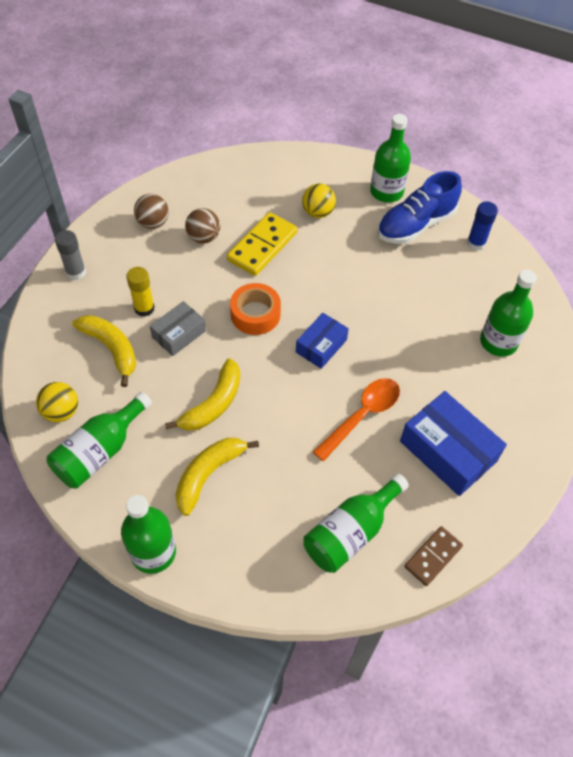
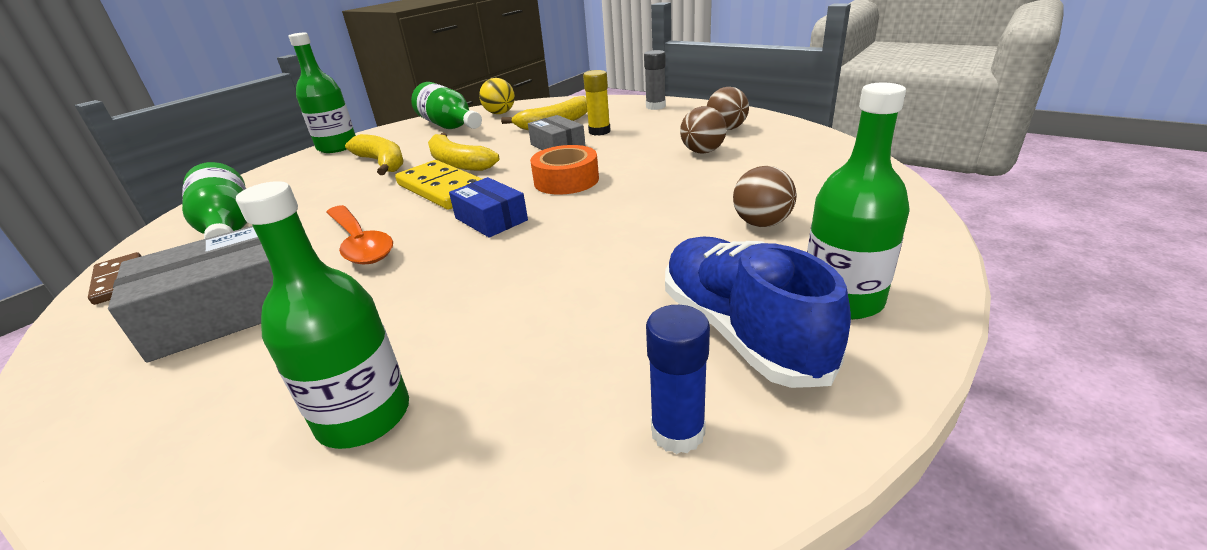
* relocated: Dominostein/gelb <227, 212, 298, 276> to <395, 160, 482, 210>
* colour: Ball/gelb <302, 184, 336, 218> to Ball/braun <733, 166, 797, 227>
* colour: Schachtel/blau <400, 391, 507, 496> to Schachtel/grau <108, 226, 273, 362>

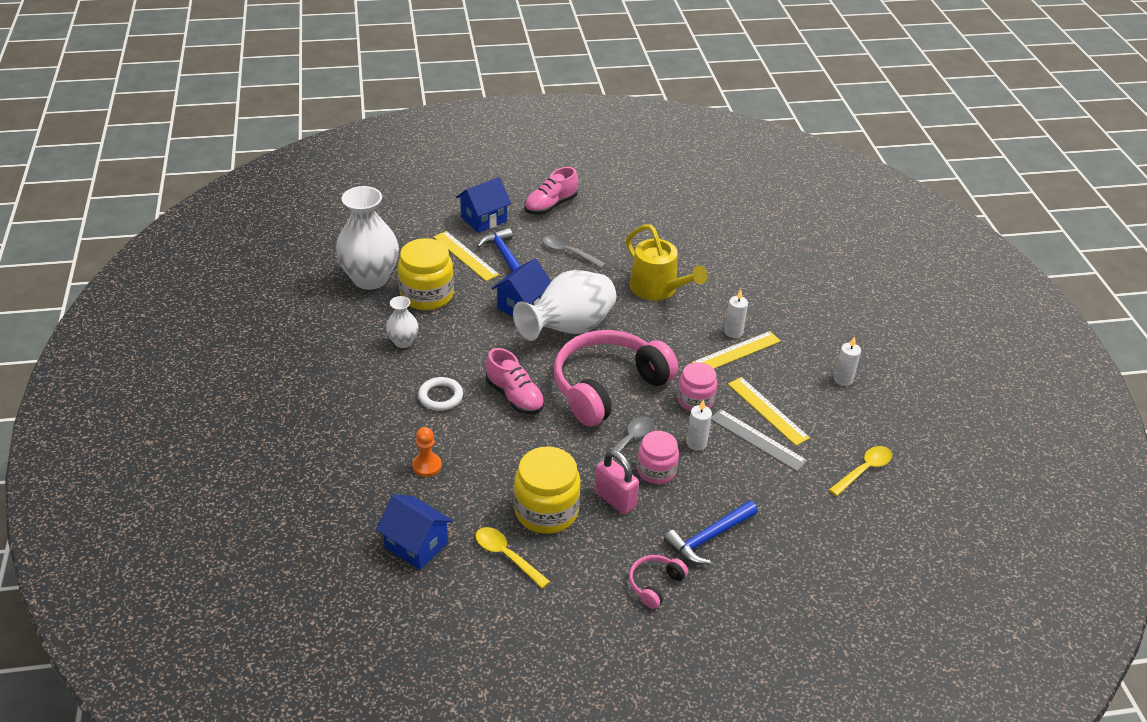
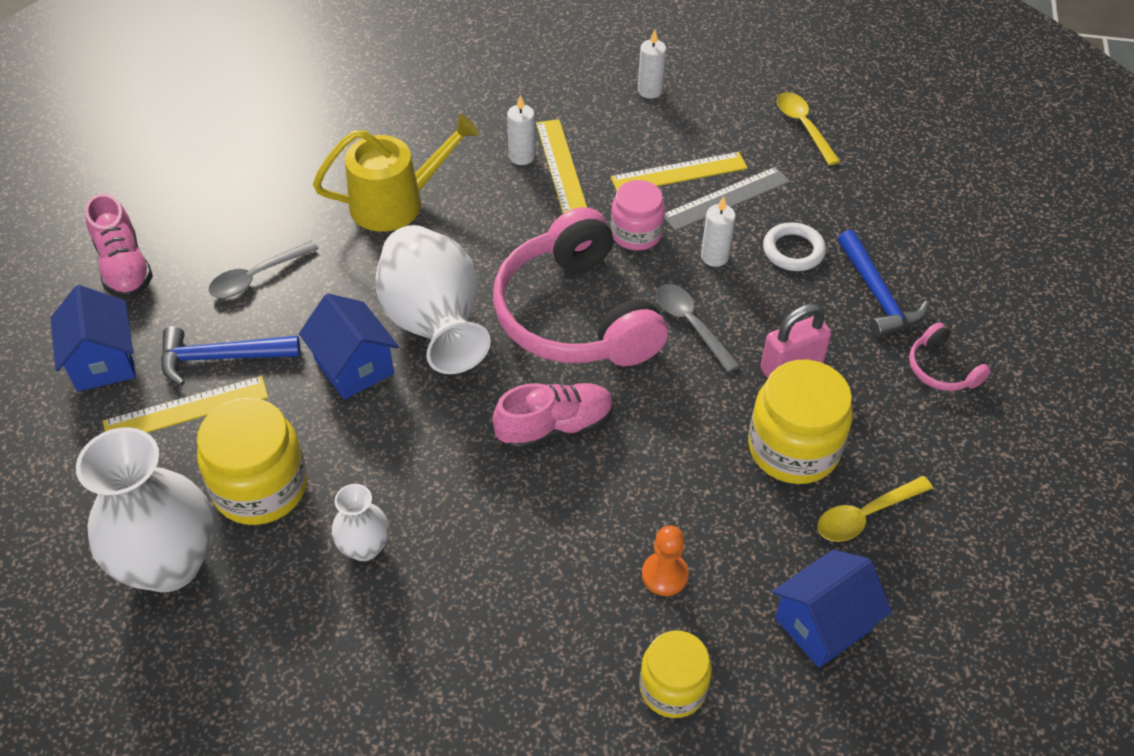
* missing: Einmachglas/rosa <637, 431, 679, 484>
* appeared: Einmachglas/gelb <639, 631, 712, 718>
* relocated: Ring/weiß <418, 377, 463, 411> to <763, 222, 826, 271>

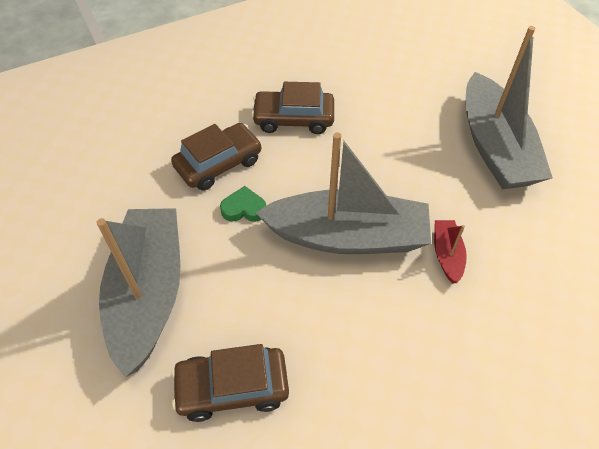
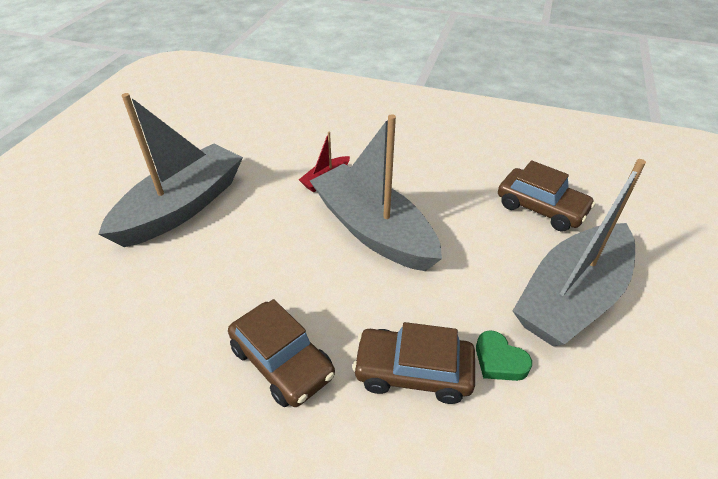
* relocated: Herz/grün <220, 186, 266, 222> to <476, 330, 532, 381>

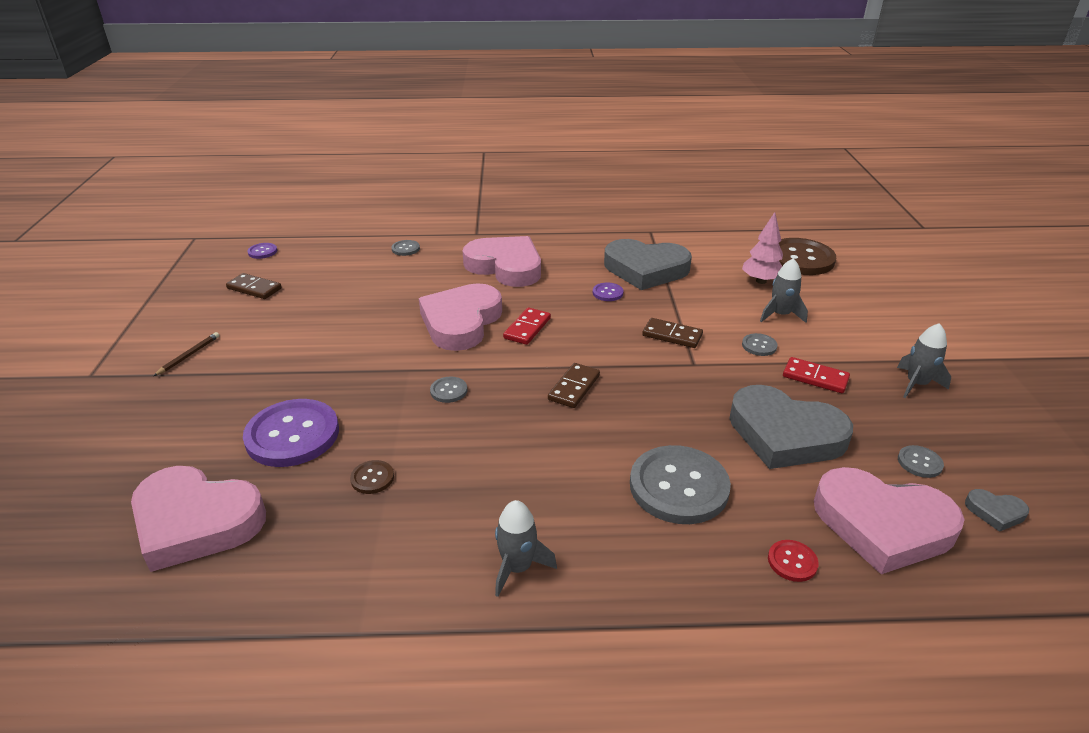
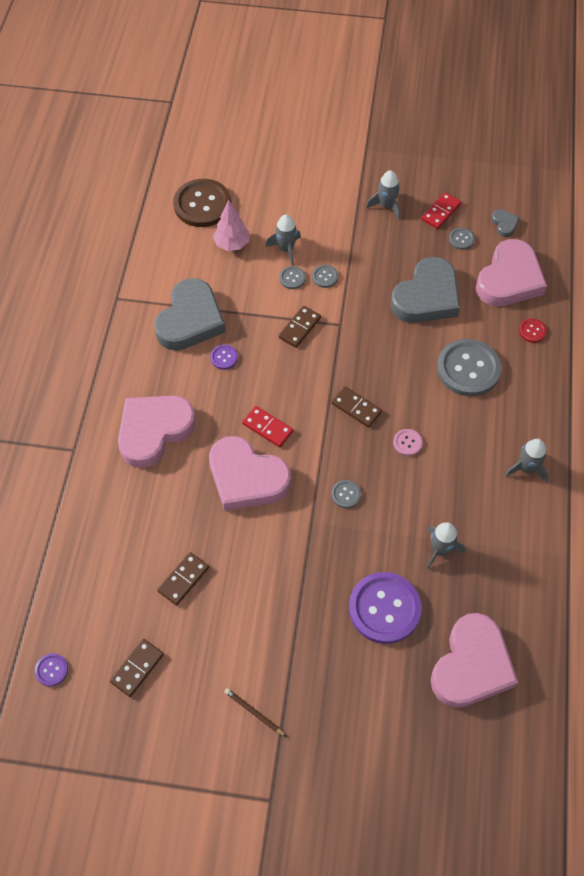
* appeared: Dominostein/braun <157, 552, 209, 605>
* appeared: Knopf/rosa <393, 429, 423, 456>
* relocated: Knopf/grau <391, 240, 420, 256> to <279, 266, 306, 289>
* relocated: Dominostein/rot <783, 357, 850, 393> to <421, 192, 461, 229>
* exchanged: Knopf/braun <350, 460, 394, 494> to Rakete/grau <426, 522, 465, 570>
* spun: Herz/grau <965, 489, 1029, 532> = <491, 209, 520, 237> 45 degrees counterclockwise

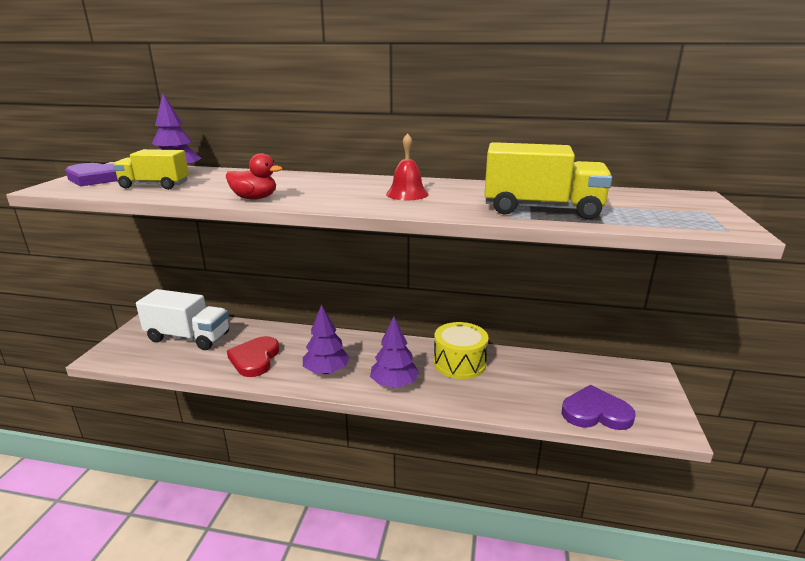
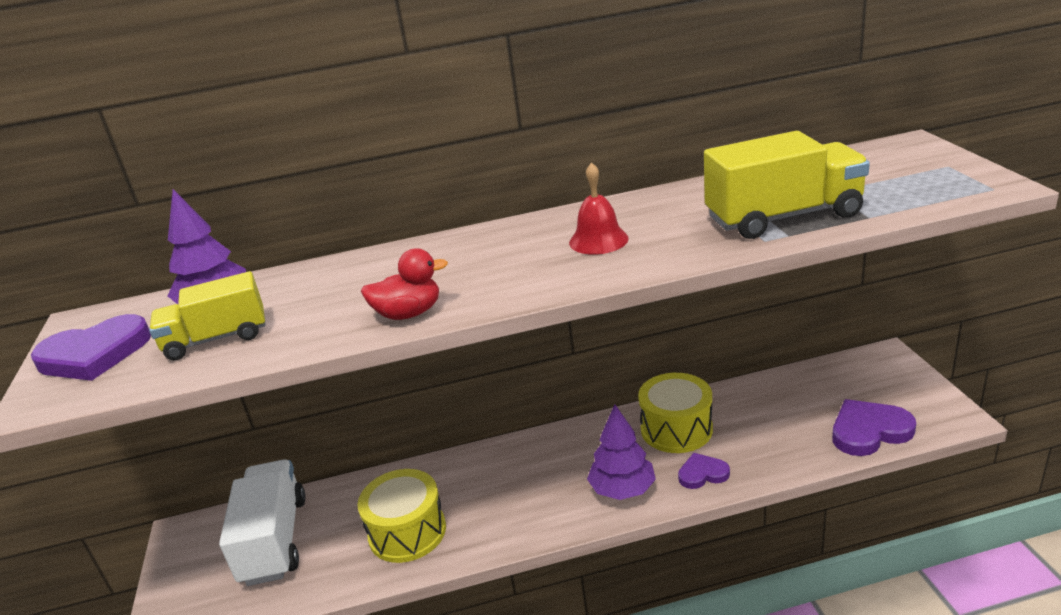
* missing: Baum/lila <303, 304, 350, 374>
* appeared: Herz/lila <678, 453, 730, 489>
* exchanged: Herz/rot <227, 336, 279, 377> to Trommel/gelb <357, 469, 446, 563>
* spun: Lastwagen/weiß <136, 289, 229, 350> = <219, 459, 306, 586> 90 degrees counterclockwise

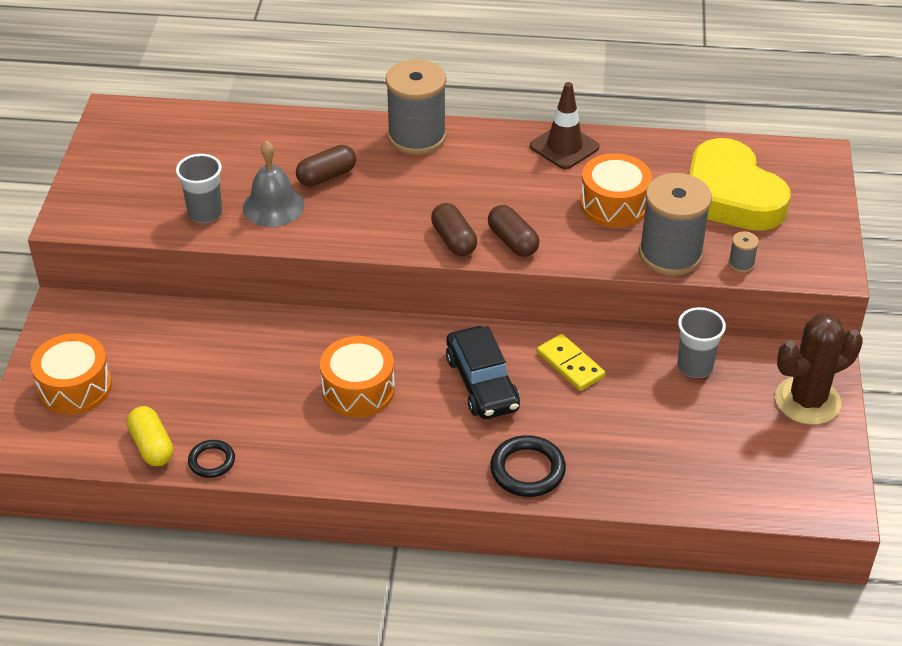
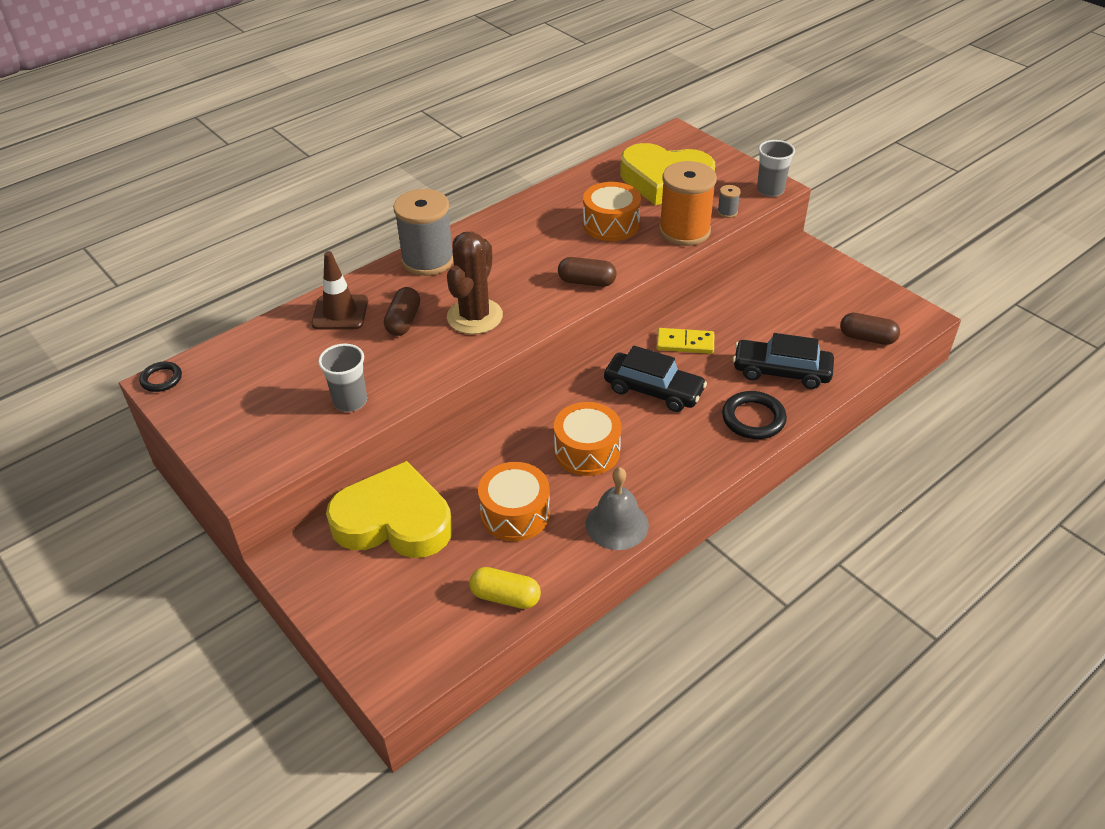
* appeared: Herz/gelb <326, 461, 452, 558>
* appeared: Auto/schwarz <733, 333, 834, 389>
* relocated: Trommel/orange <31, 333, 112, 415> to <478, 462, 550, 541>
* relocated: Ring/schwarz <188, 440, 235, 478> to <139, 362, 182, 392>
* relocated: Glocke/grau <243, 141, 304, 227> to <586, 467, 649, 550>
* relocated: Kapsel/braun <431, 203, 477, 256> to <840, 313, 900, 345>
* relocated: Leitkegel/braun <530, 82, 600, 169> to <311, 251, 368, 330>
* relocated: Becher/grau <677, 307, 726, 378> to <757, 140, 795, 197>
* relocated: Kaktus/braun <775, 313, 863, 425> to <447, 232, 503, 334>
* colour: Garnrolle/grau <639, 173, 712, 276> to Garnrolle/orange <659, 161, 717, 246>

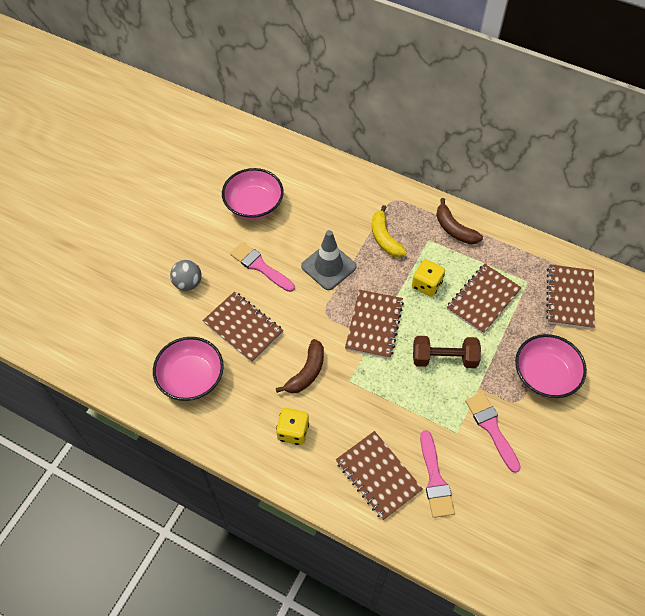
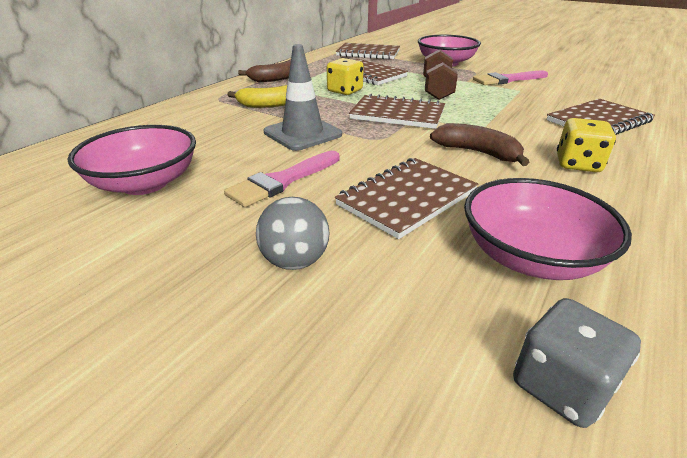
* missing: Pinsel/rosa <420, 430, 455, 518>
* appeared: Spielwürfel/grau <513, 298, 641, 428>

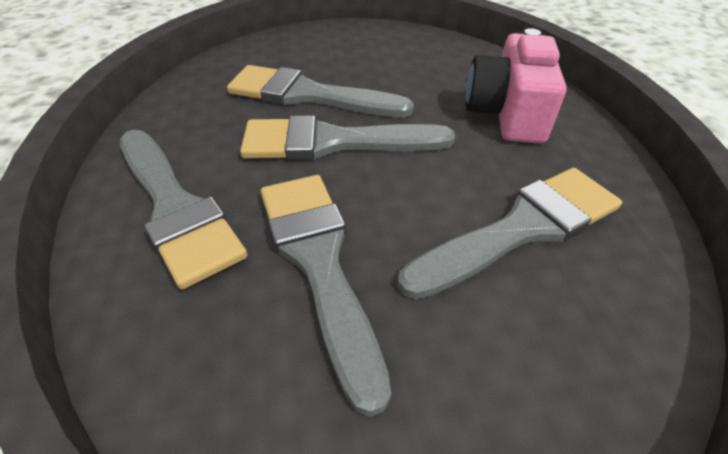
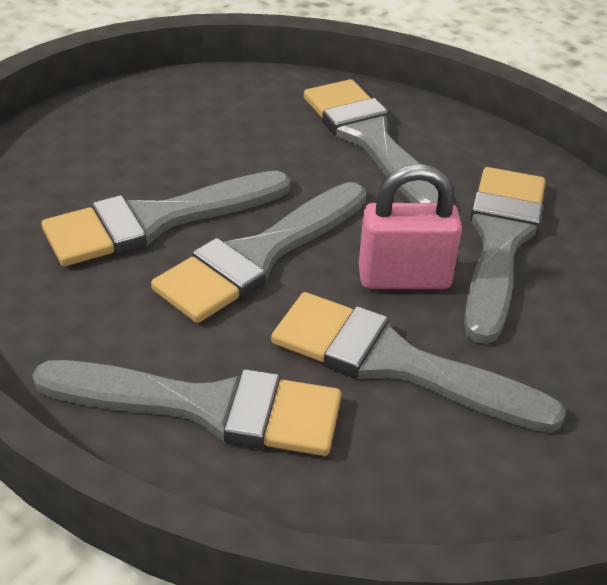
* appeared: Vorhängeschloss/rosa <359, 164, 462, 289>
* exchanged: Kamera/rosa <466, 28, 567, 143> to Pinsel/grau <304, 79, 438, 203>

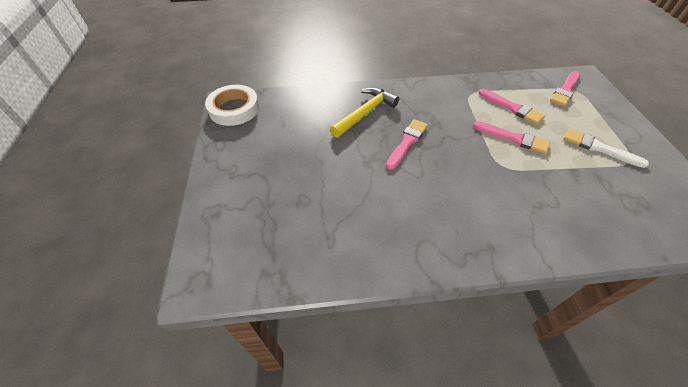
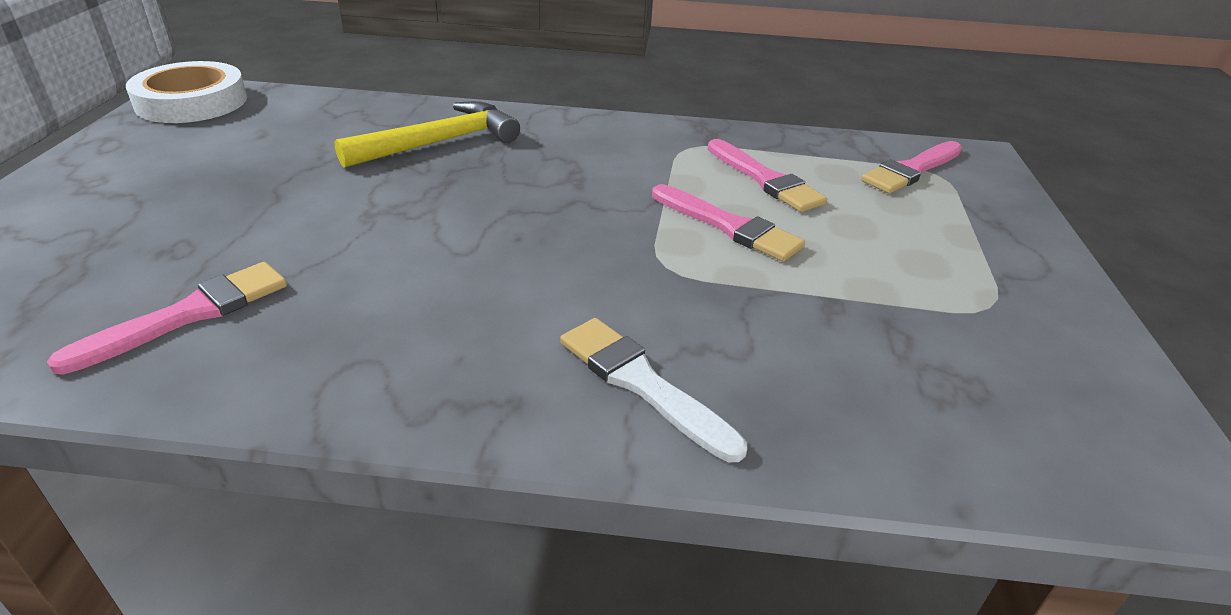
* relocated: Pinsel/rosa <386, 119, 428, 170> to <47, 262, 287, 375>
* relocated: Pinsel/weiß <564, 128, 649, 168> to <560, 318, 747, 462>

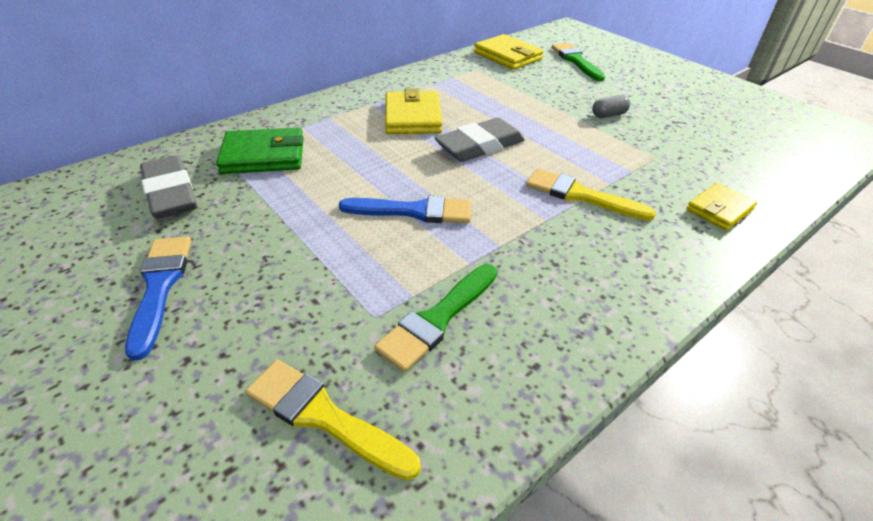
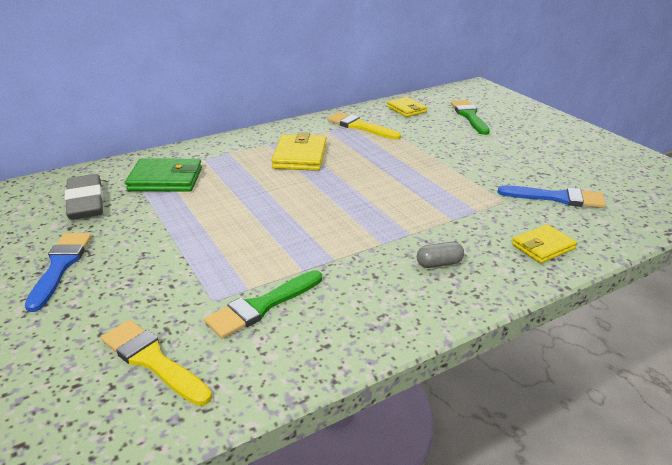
* missing: Radiergummi/grau <435, 118, 525, 162>
* relocated: Pinsel/blau <339, 196, 471, 223> to <498, 185, 606, 208>
* relocated: Pinsel/gelb <526, 169, 656, 221> to <327, 112, 401, 140>
* relocated: Kapsel/grau <592, 95, 630, 118> to <417, 242, 464, 268>
* size: Geldbörse/gelb <474, 34, 544, 70> = <387, 97, 427, 117> x0.65

